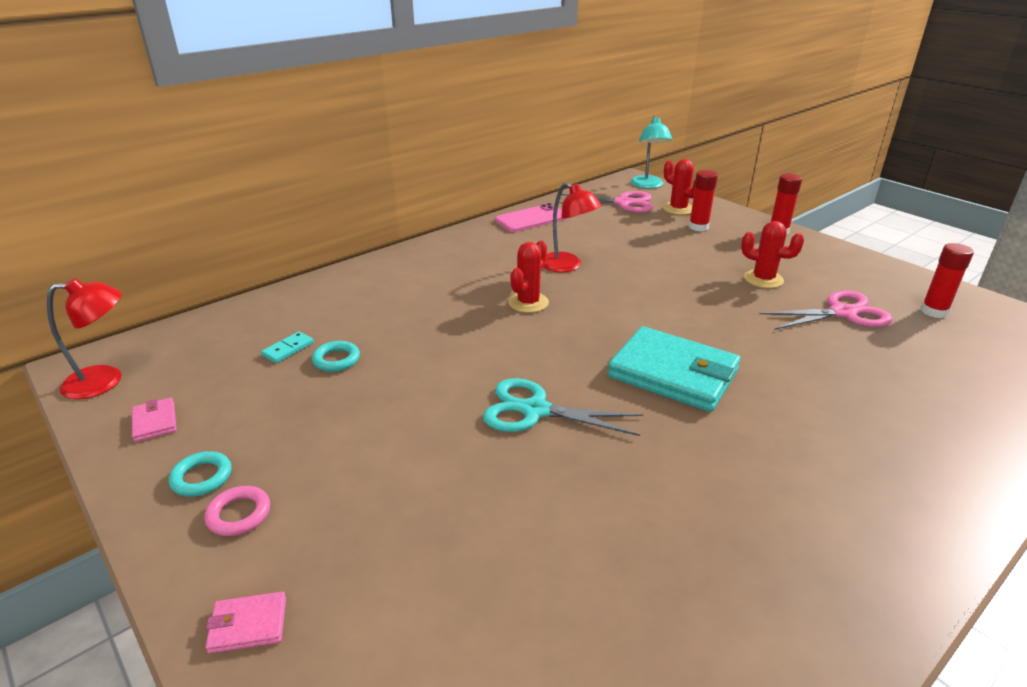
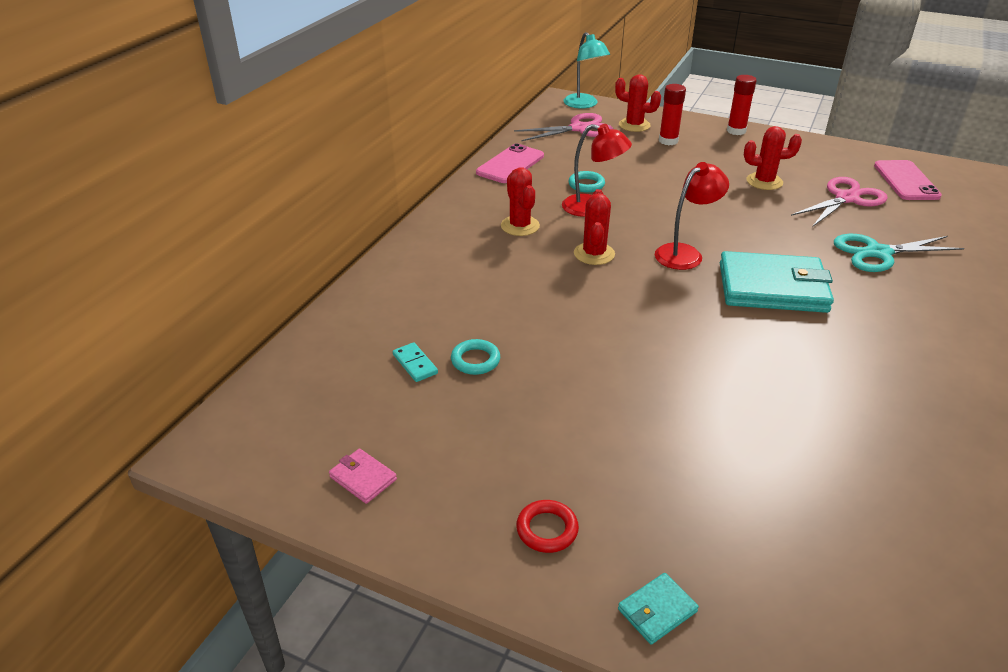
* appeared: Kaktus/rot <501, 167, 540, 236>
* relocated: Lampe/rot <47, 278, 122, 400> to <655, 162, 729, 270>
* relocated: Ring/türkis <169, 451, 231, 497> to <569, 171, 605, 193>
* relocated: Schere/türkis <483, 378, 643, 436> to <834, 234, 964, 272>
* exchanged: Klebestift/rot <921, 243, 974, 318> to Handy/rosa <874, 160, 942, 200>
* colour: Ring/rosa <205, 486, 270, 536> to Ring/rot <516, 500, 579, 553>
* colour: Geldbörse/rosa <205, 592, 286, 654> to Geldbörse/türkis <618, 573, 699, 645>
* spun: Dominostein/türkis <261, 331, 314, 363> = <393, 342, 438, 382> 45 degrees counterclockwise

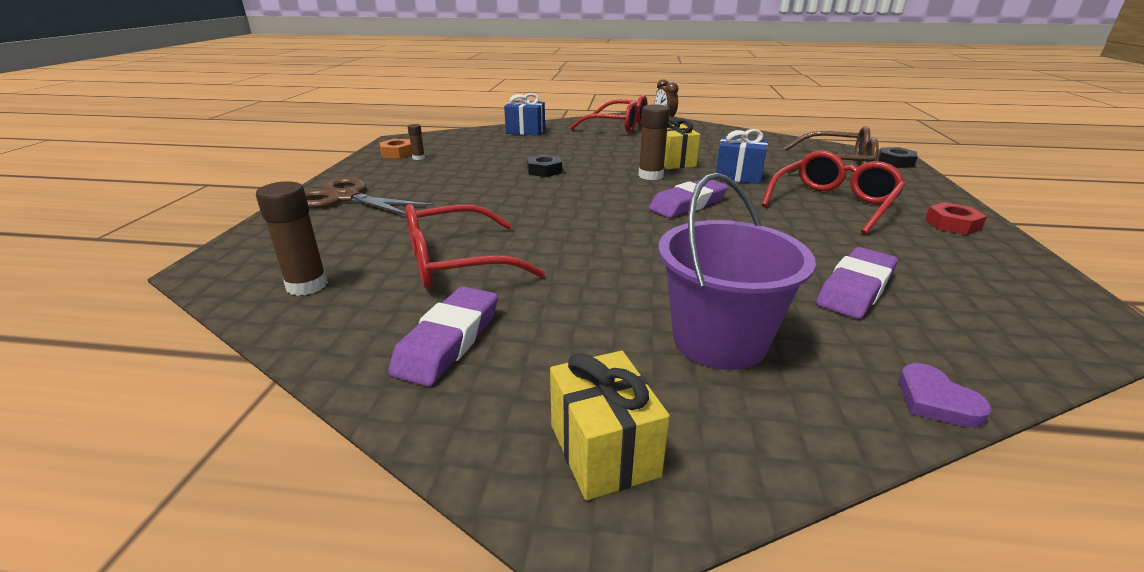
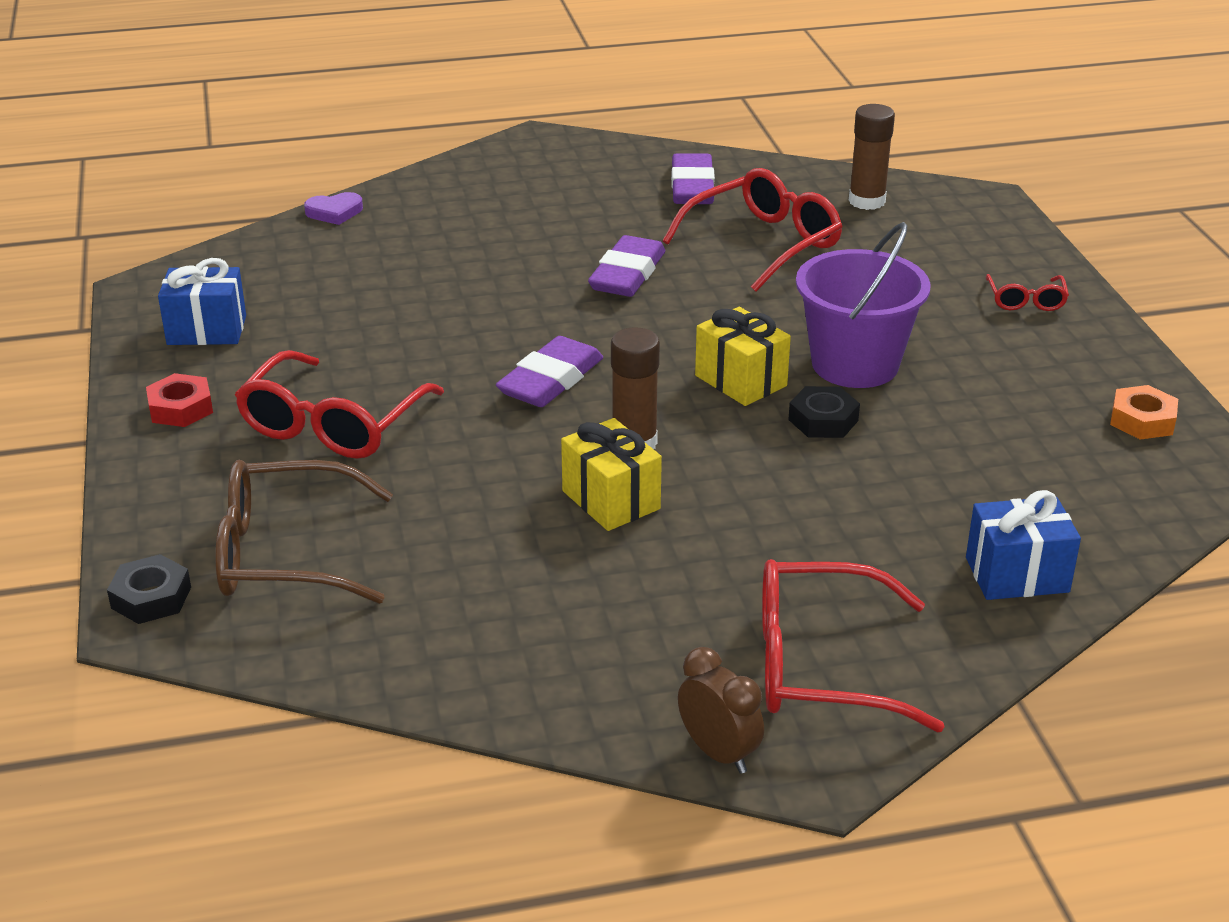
* missing: Klebestift/braun <408, 124, 425, 160>
* relocated: Geschenk/gelb <550, 351, 670, 500> to <695, 307, 791, 406>
* relocated: Eimer/lila <658, 173, 816, 370> to <796, 222, 931, 388>
* relocated: Geschenk/blau <716, 129, 768, 184> to <158, 258, 246, 345>
* relocated: Radiergummi/lila <816, 247, 898, 319> to <588, 235, 665, 297>
* exchanged: Schere/braun <305, 177, 435, 215> to Brille/rot <986, 274, 1069, 311>
* spun: Herz/lila <898, 363, 991, 428> = <304, 192, 363, 225> 120 degrees clockwise

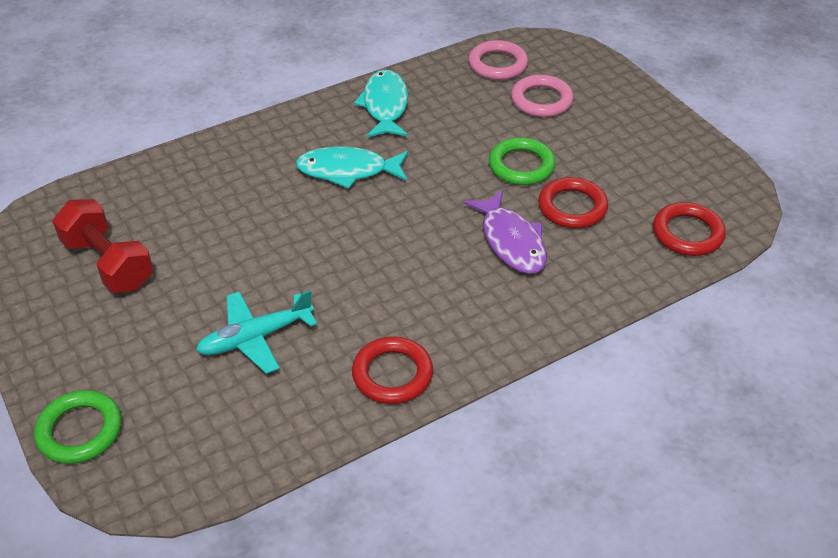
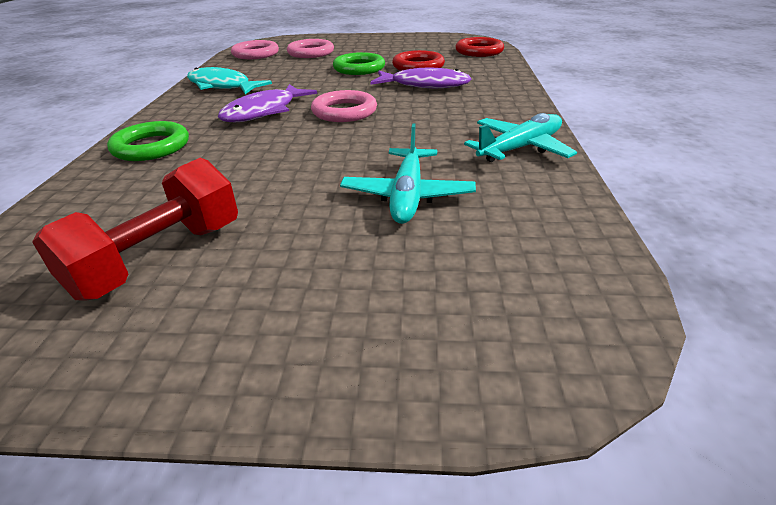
* appeared: Ring/rosa <311, 90, 377, 122>
* relocated: Ring/grün <34, 390, 122, 464> to <107, 121, 189, 161>
* exchanged: Ring/rot <352, 336, 433, 404> to Flugzeug/türkis <464, 113, 577, 162>
* colour: Fisch/türkis <295, 146, 408, 189> to Fisch/lila <218, 84, 317, 122>
* spun: Hantel/rot <53, 199, 153, 293> = <32, 158, 238, 301> 45 degrees counterclockwise

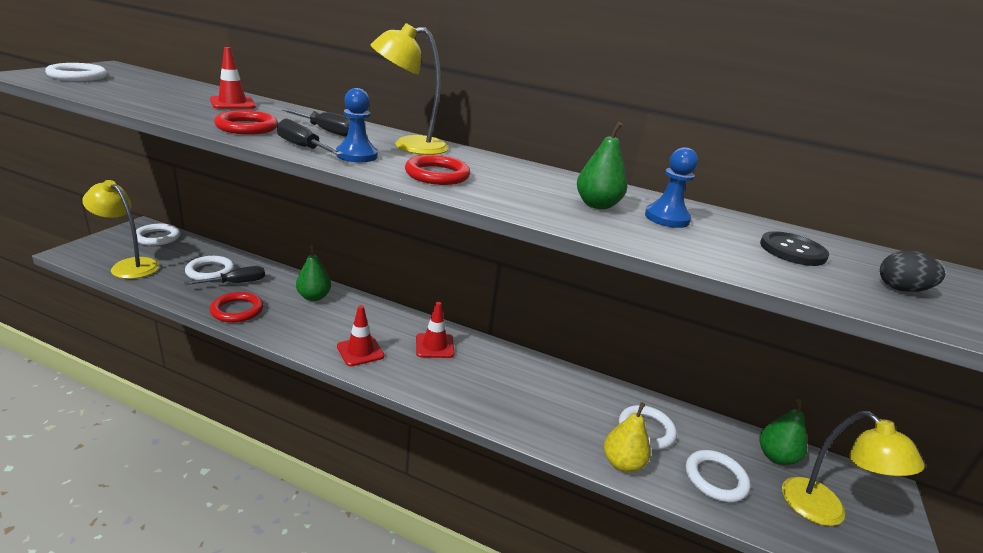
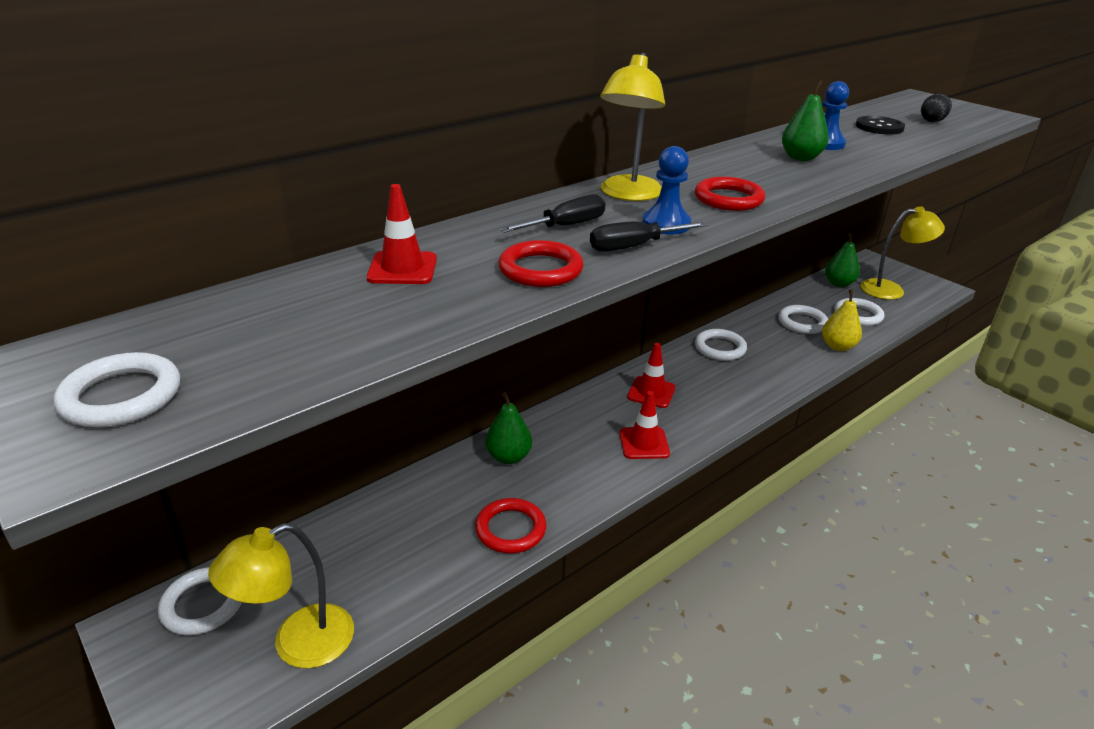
* missing: Schraubenzieher/schwarz <184, 266, 265, 285>
* relocated: Ring/weiß <185, 256, 235, 280> to <695, 329, 747, 361>

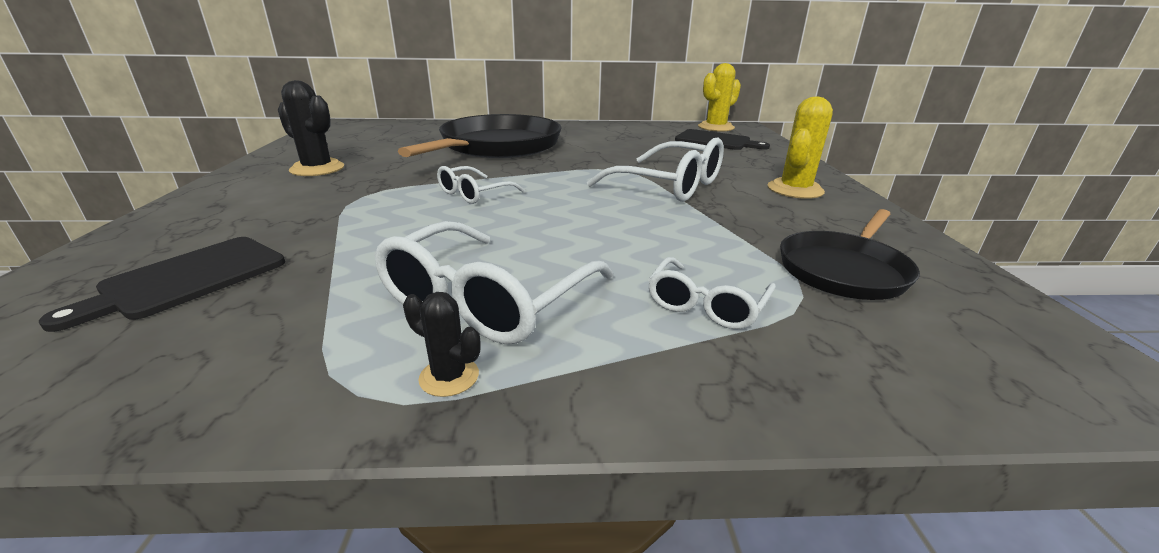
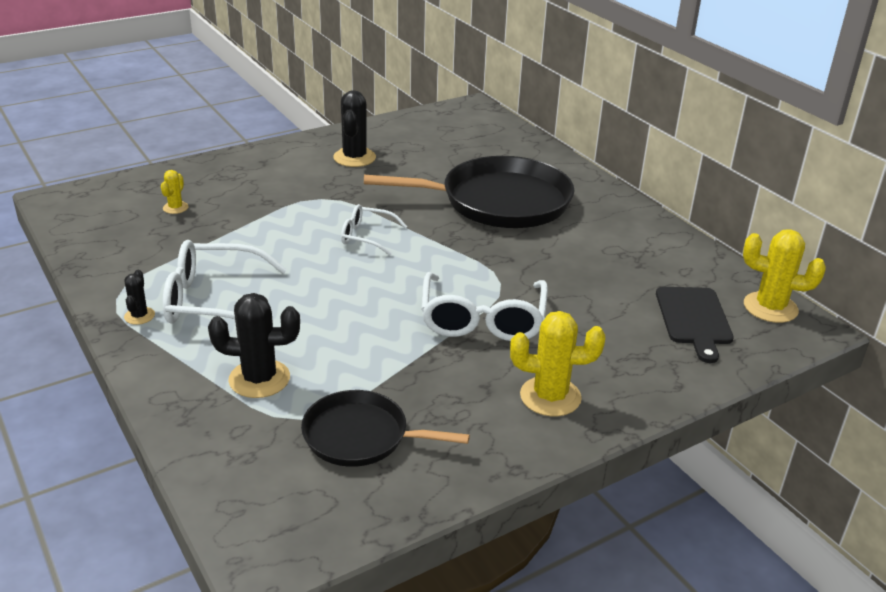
* exchanged: Schneidebrett/schwarz <39, 237, 285, 332> to Kaktus/gelb <161, 170, 189, 214>
* exchanged: Brille/weiß <648, 257, 776, 329> to Kaktus/schwarz <208, 293, 300, 398>

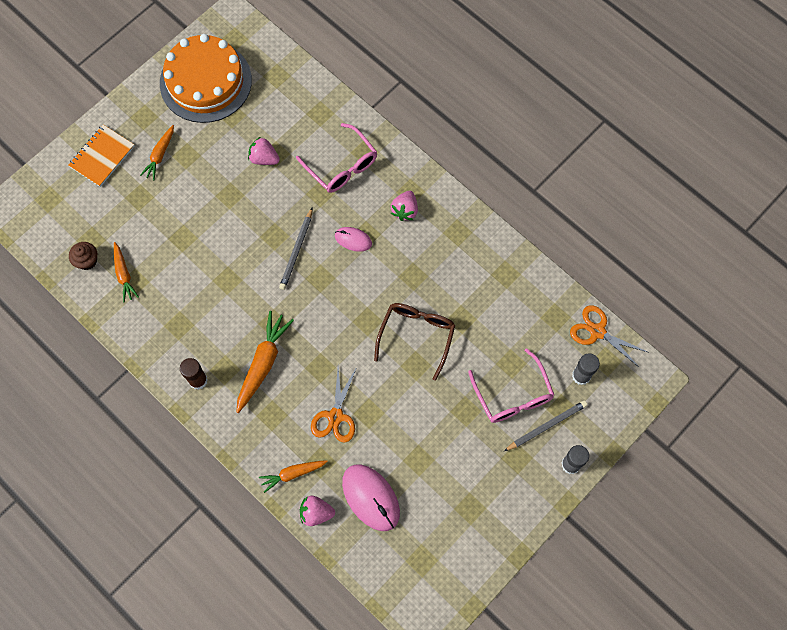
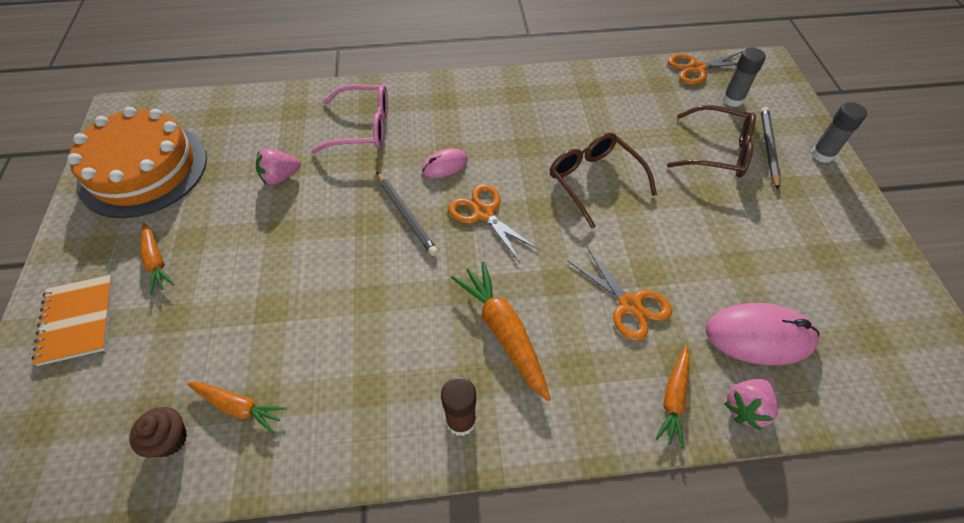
* missing: Erdbeere/rosa <391, 191, 418, 221>
* appeared: Schere/orange <448, 184, 540, 262>
* colour: Brille/rosa <468, 348, 554, 423> to Brille/braun <667, 105, 756, 178>

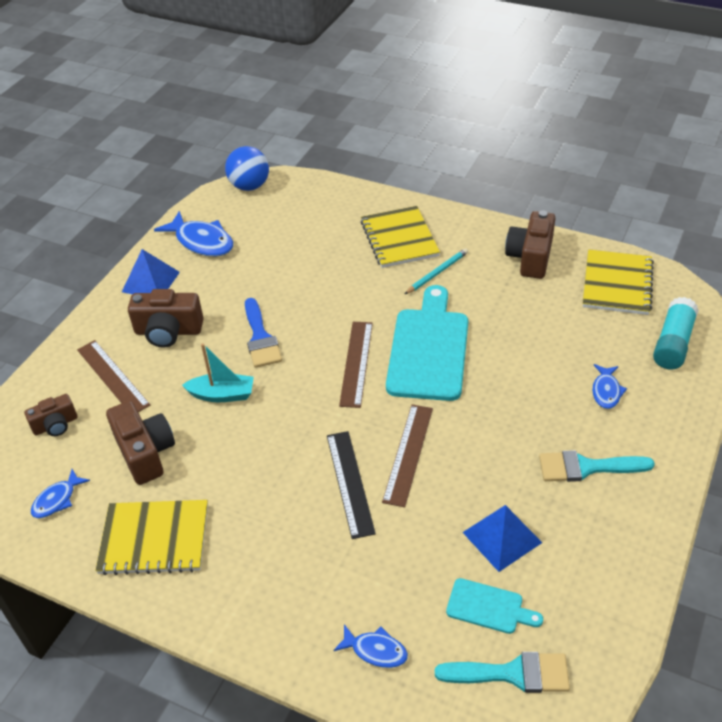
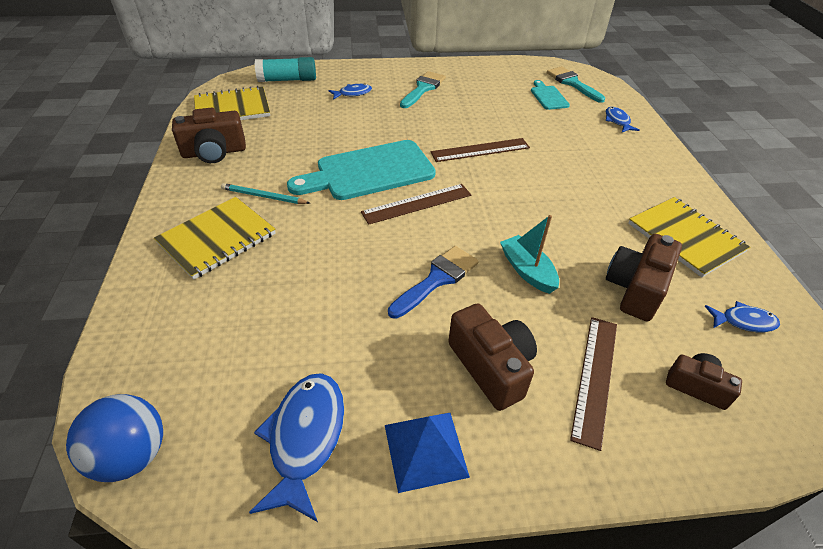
* missing: Lineal/schwarz <327, 431, 376, 539>
* missing: Pyramide/blau <462, 505, 542, 572>
* spun: Pinsel/türkis <539, 450, 655, 482> = <400, 71, 446, 108> 120 degrees counterclockwise

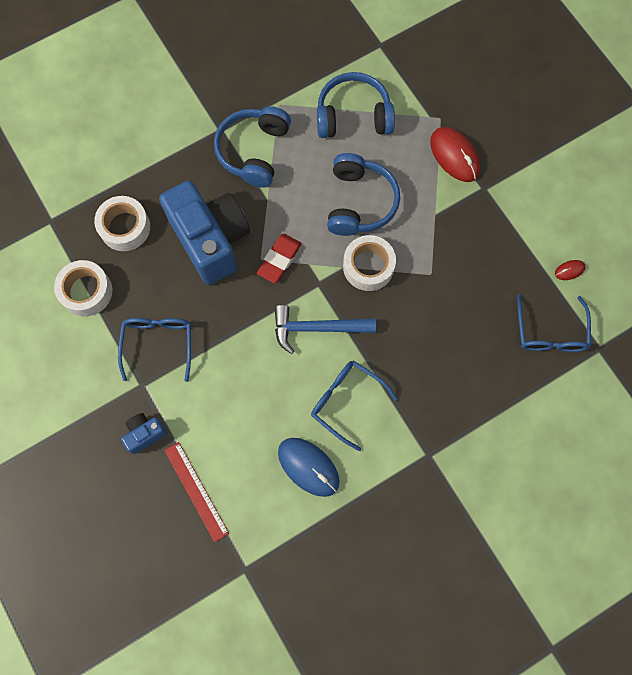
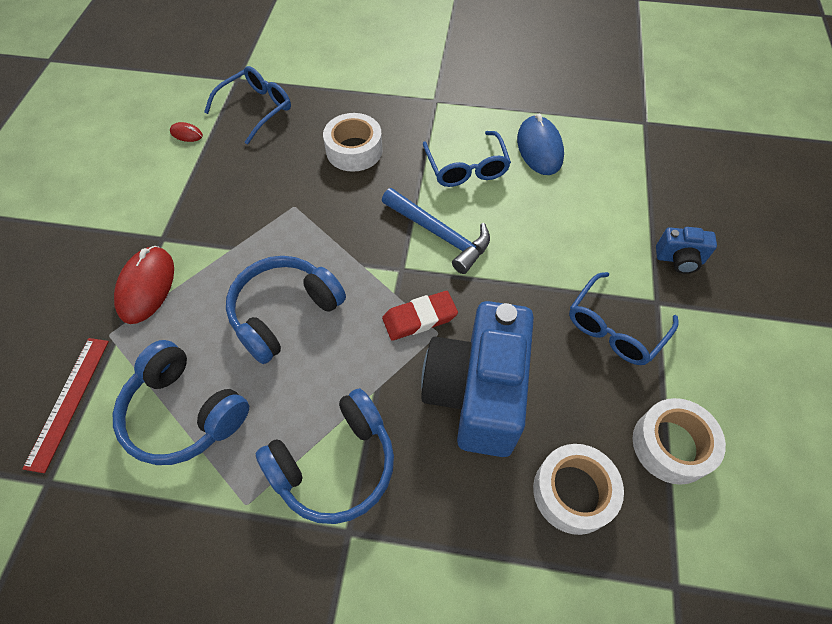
* relocated: Lineal/rot <164, 442, 229, 542> to <23, 338, 109, 473>
* relocated: Klebeband/weiß <343, 235, 396, 291> to <323, 113, 383, 172>

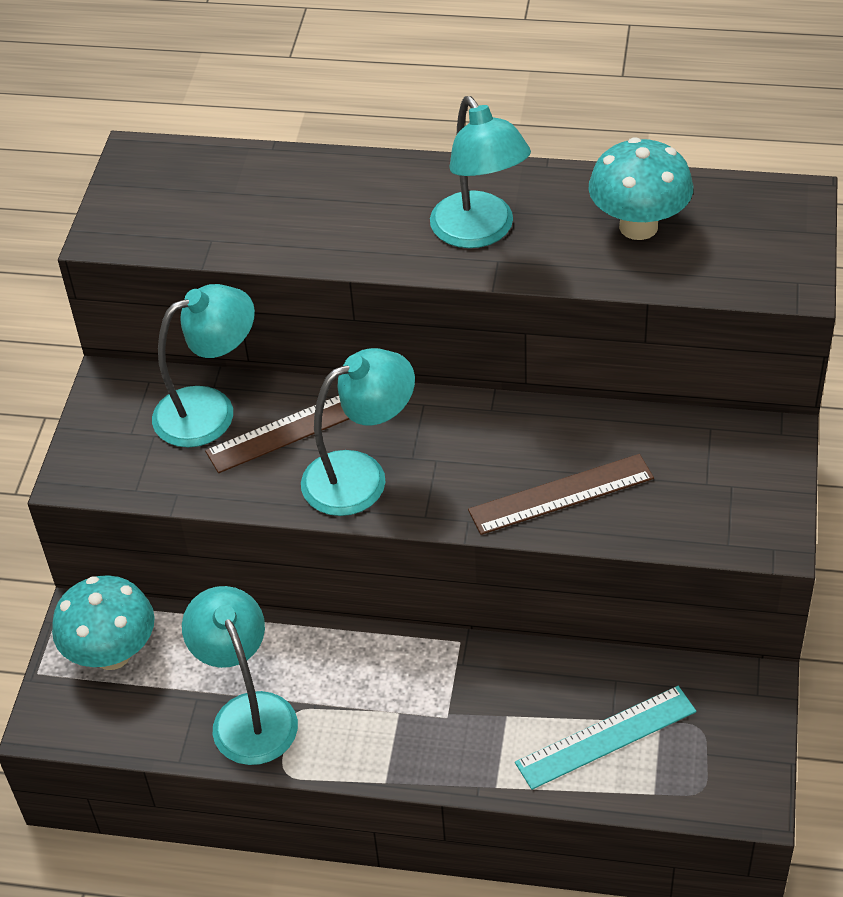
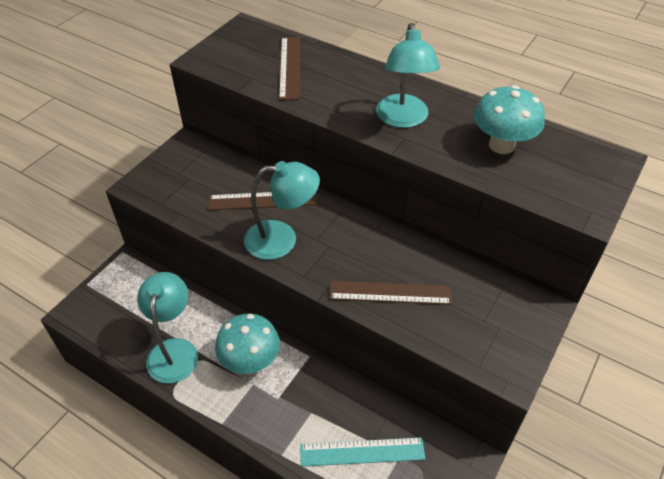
* missing: Lampe/türkis <152, 284, 255, 447>
* appeared: Lineal/braun <279, 37, 300, 100>
* relocated: Pilz/türkis <52, 575, 155, 670> to <215, 314, 280, 374>

